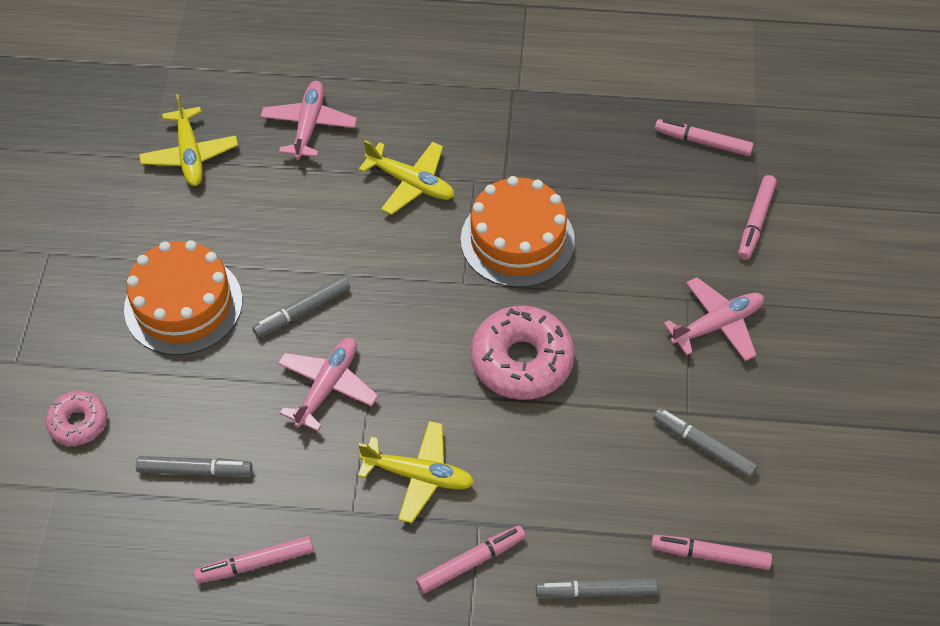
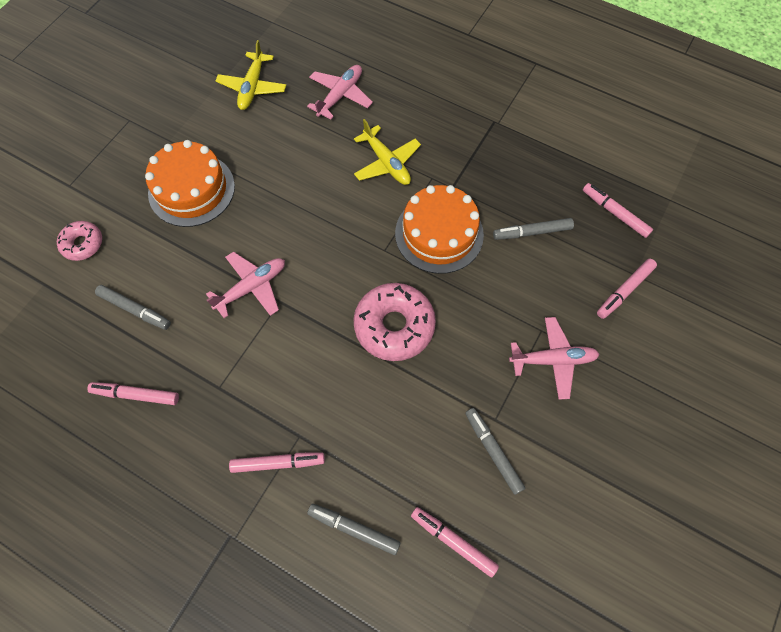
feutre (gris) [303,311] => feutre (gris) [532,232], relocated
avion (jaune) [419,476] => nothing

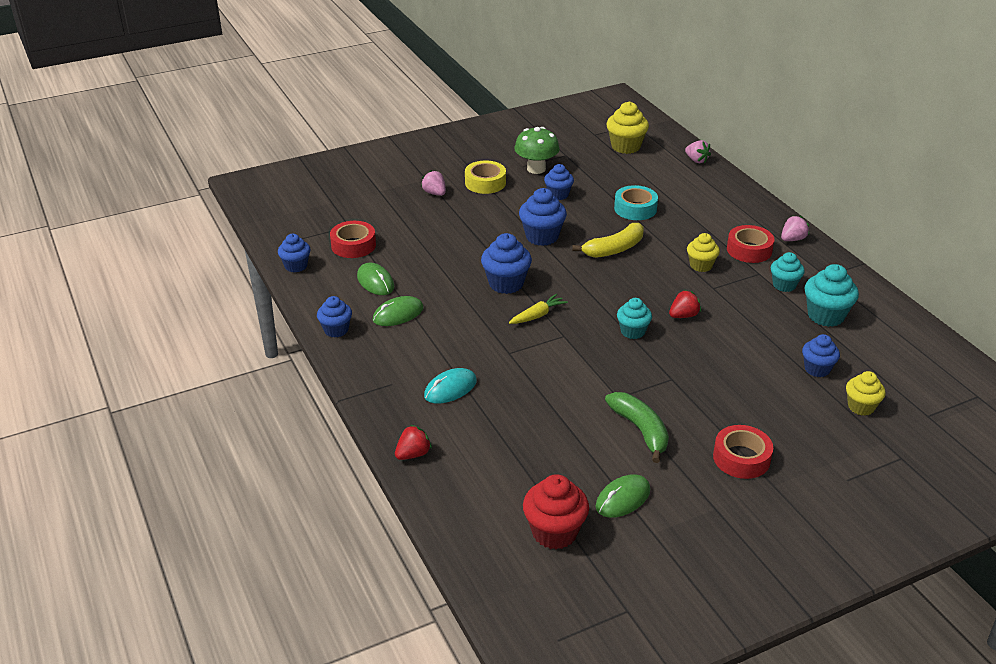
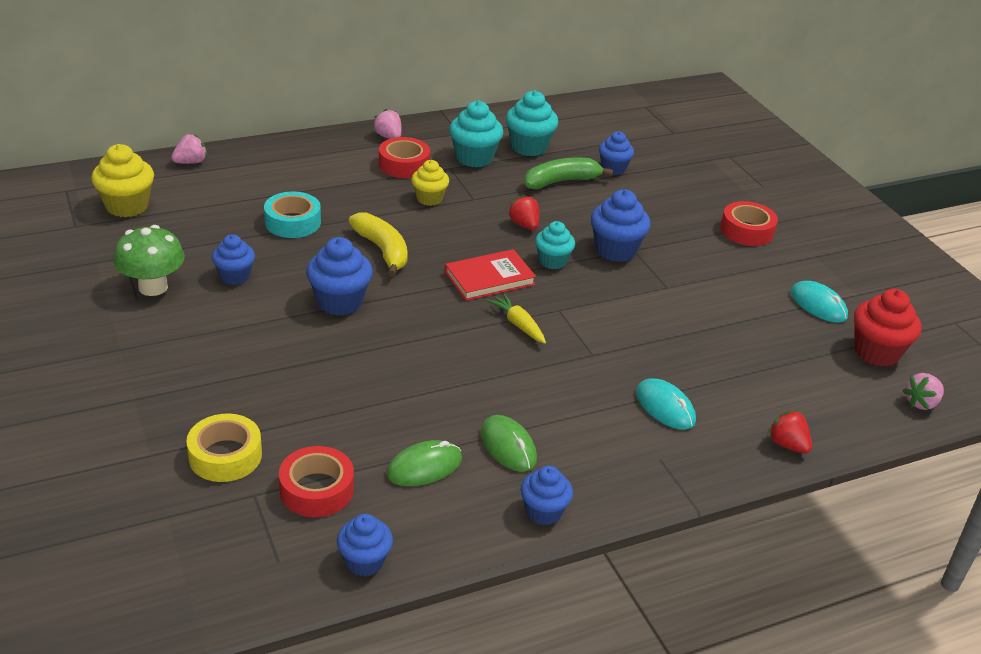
ruban adhésif (jaune) [485,183] => ruban adhésif (jaune) [225,456], relocated
fraise (rose) [434,193] => fraise (rose) [921,403], relocated
muffin (bleu) [506,284] => muffin (bleu) [615,250], relocated
muffin (turquoise) [784,285] => muffin (turquoise) [474,158], x1.52
muffin (jaune) [861,407] => nothing
banane (vert) [640,430] => banane (vert) [561,181], relocated
souris (vert) [623,498] => souris (turquoise) [818,305]
nothing => livre (rouge) [489,278]

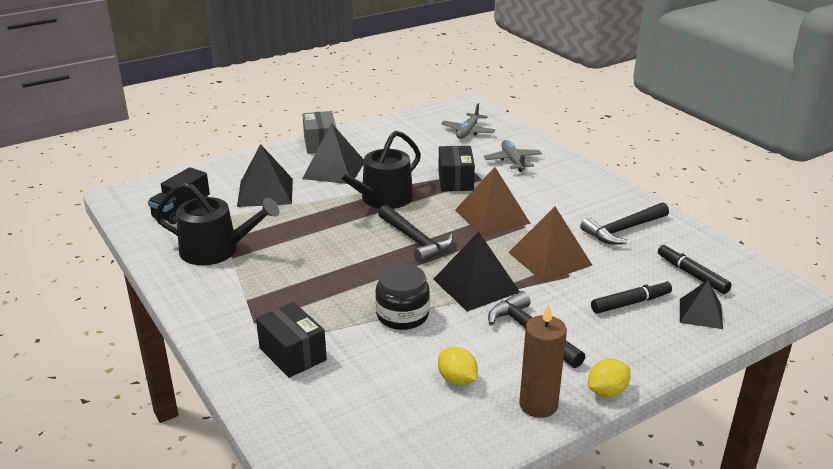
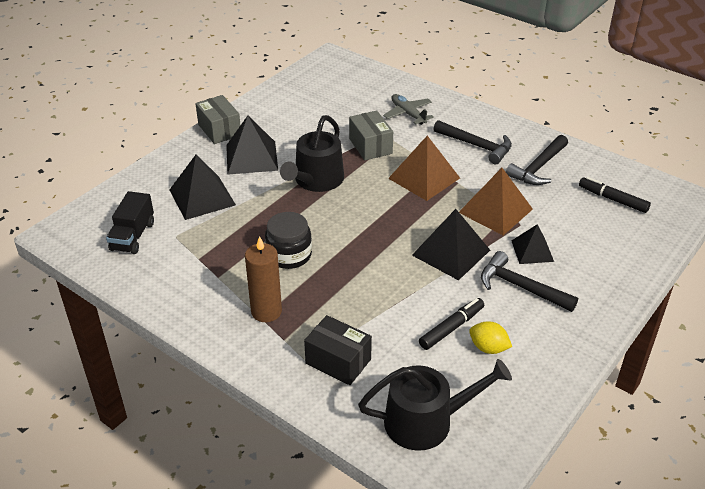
avion (gris) [468,131] => nothing
boîte (noir) [455,180] => boîte (gris) [370,146]
arrosoir (noir) [216,250] => arrosoir (noir) [426,421], relocated
marteau (noir) [415,240] => marteau (noir) [476,146], relocated
bocal (noir) [402,315] => bocal (noir) [289,255], relocated
feutre (noir) [630,303] => feutre (noir) [451,328], relocated
pyramide (noir) [700,313] => pyramide (noir) [532,251], relocated
bougie (marron) [538,405] => bougie (marron) [266,311], relocated
citron (jaune) [607,391] => nothing

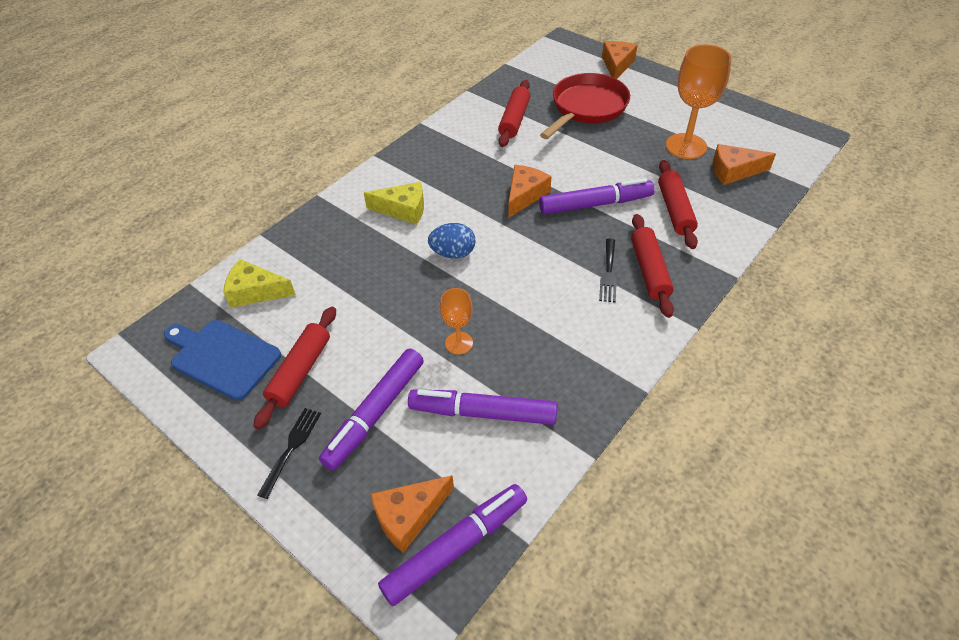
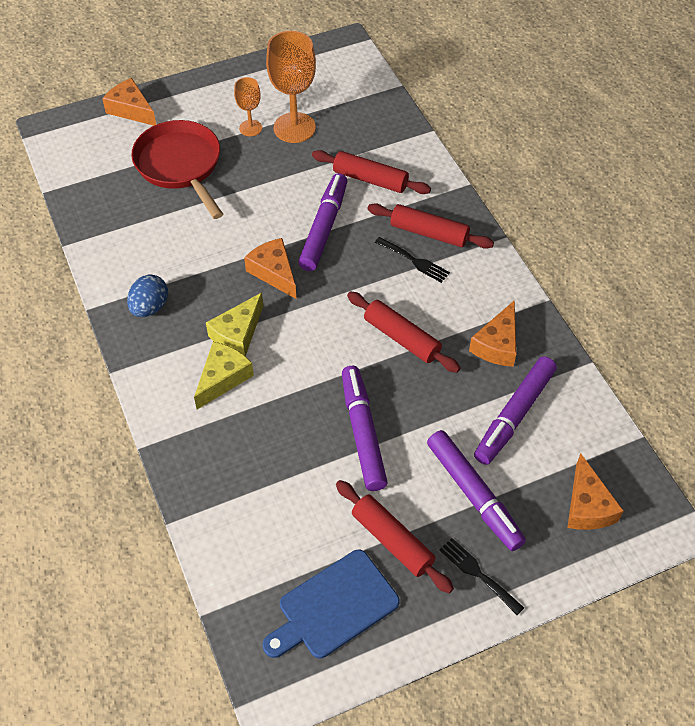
rouleau à pâtisserie (rouge) [514,120] => rouleau à pâtisserie (rouge) [401,338], relocated
fromage (orange) [734,171] => fromage (orange) [497,344], relocated
œuf (bleu) [453,253] => œuf (bleu) [150,307], relocated
fromage (jaune) [255,292] => fromage (jaune) [238,334], relocated
verre à pied (orange) [459,343] => verre à pied (orange) [250,128], relocated
feutre (violet) [456,547] => feutre (violet) [363,432], relocated

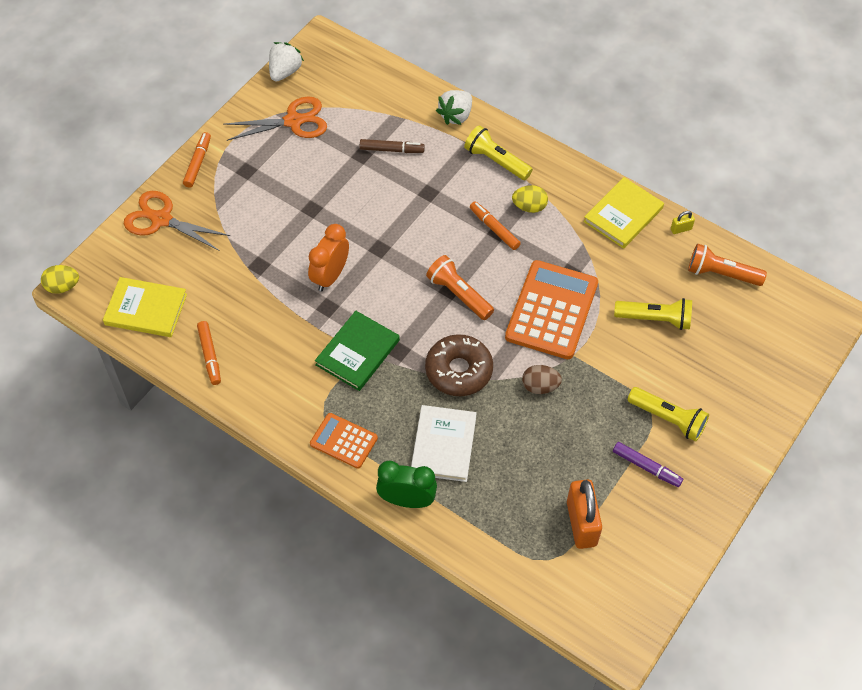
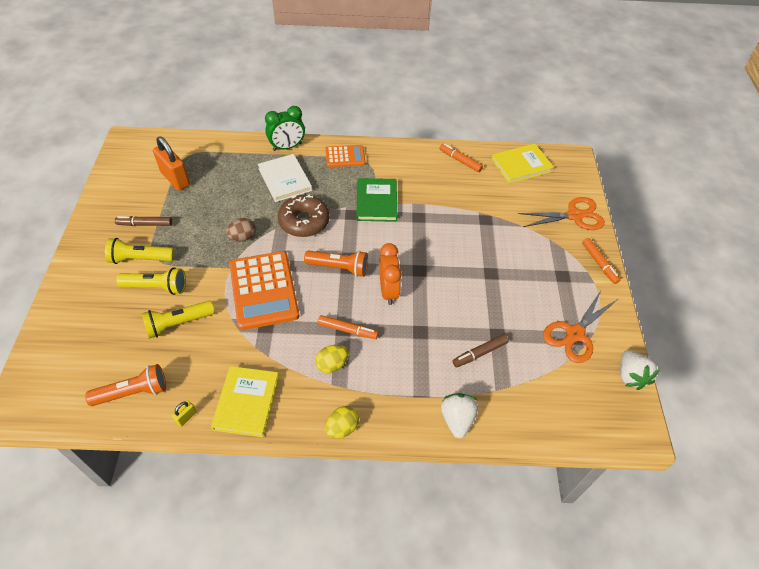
lampe de poche (jaune) [496,161] => lampe de poche (jaune) [156,287], relocated
réveil (orange) [330,276] => réveil (orange) [388,291], relocated
œuf (jaune) [62,286] => œuf (jaune) [342,428], relocated
feutre (violet) [646,467] => feutre (marron) [145,224]

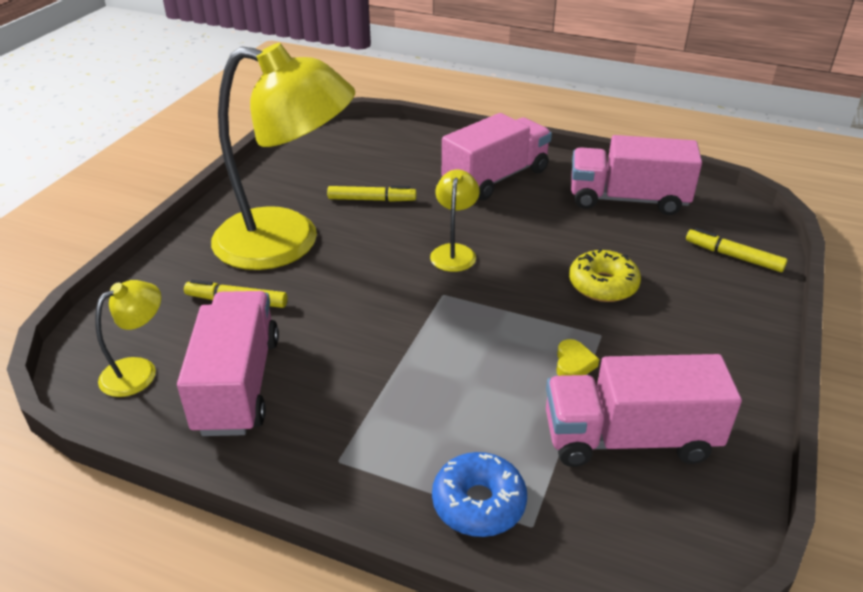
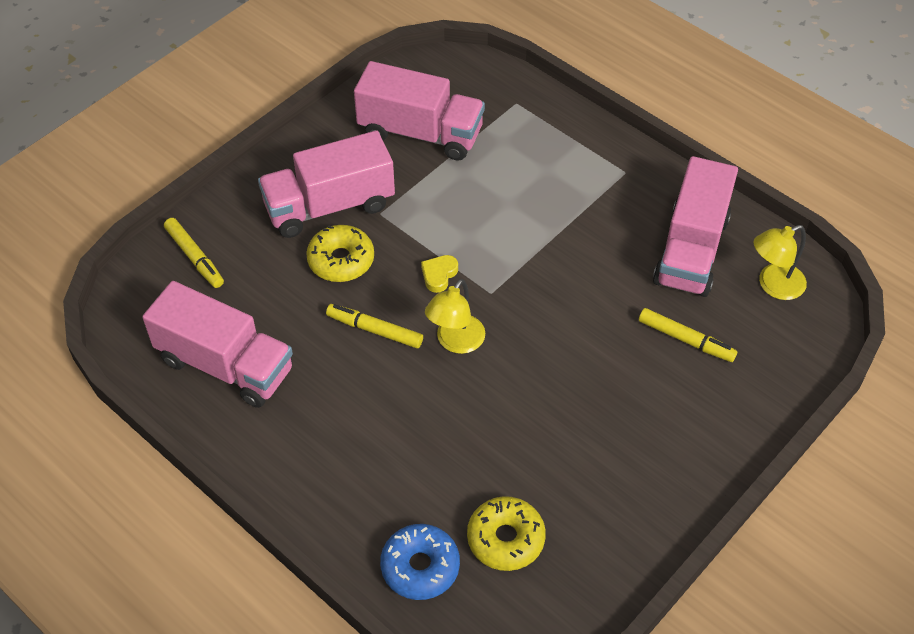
lampe (jaune) [287,242] => nothing
camion (rose) [495,178] => camion (rose) [329,206], relocated
feutre (jaune) [372,200] => feutre (jaune) [374,330], relocated
cœur (jaune) [573,364] => cœur (jaune) [439,275], relocated
beignet (bleu) [478,503] => beignet (bleu) [420,567], relocated
nothing => beignet (jaune) [505,539]

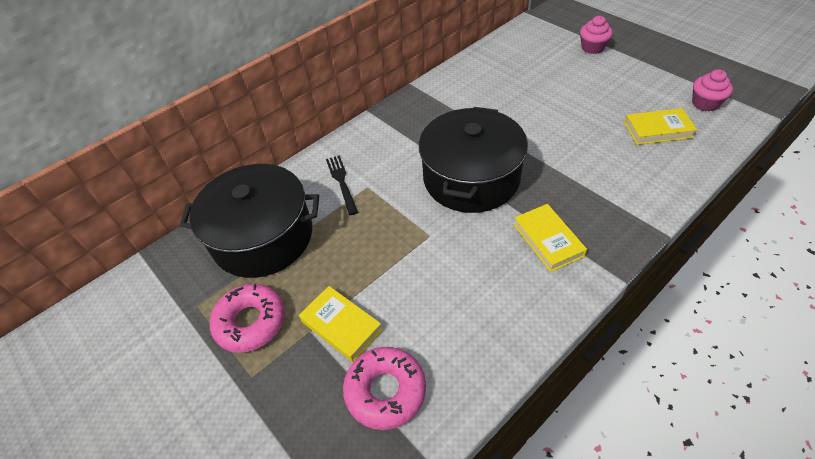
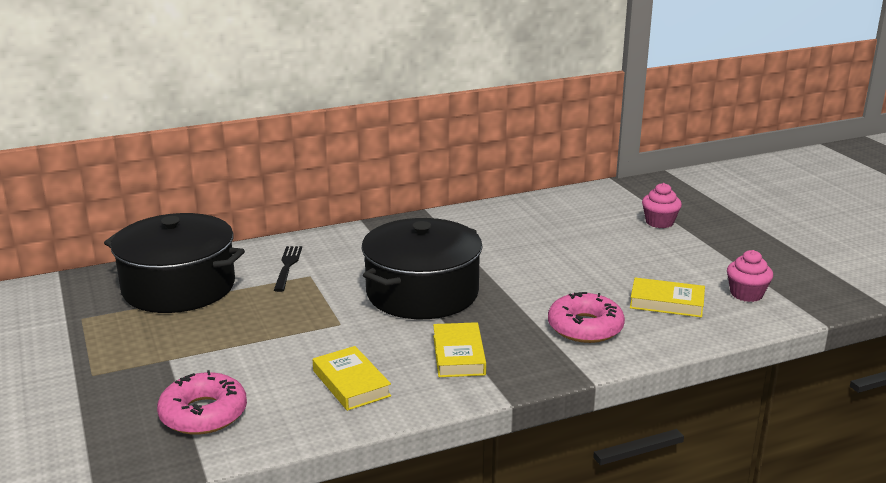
beignet (rose) [251,322] => beignet (rose) [585,327], relocated
livre (jaune) [341,325] => livre (jaune) [351,383], relocated

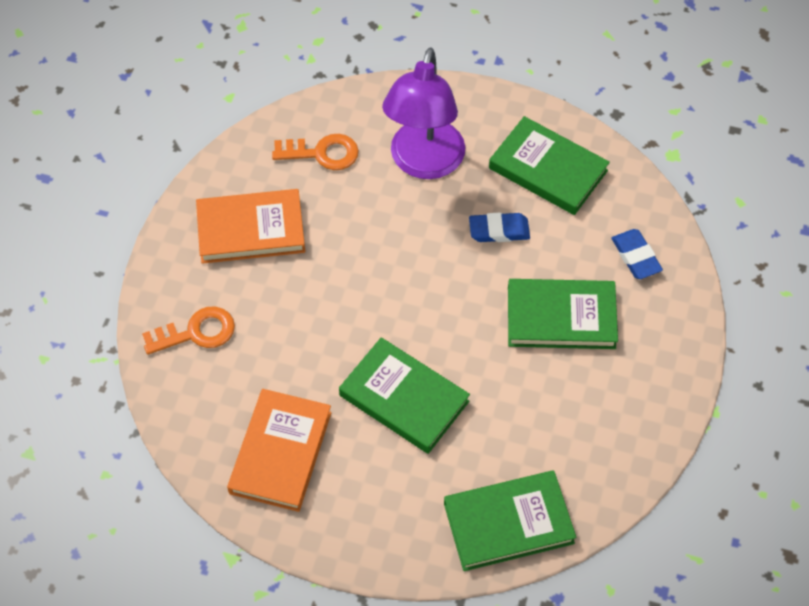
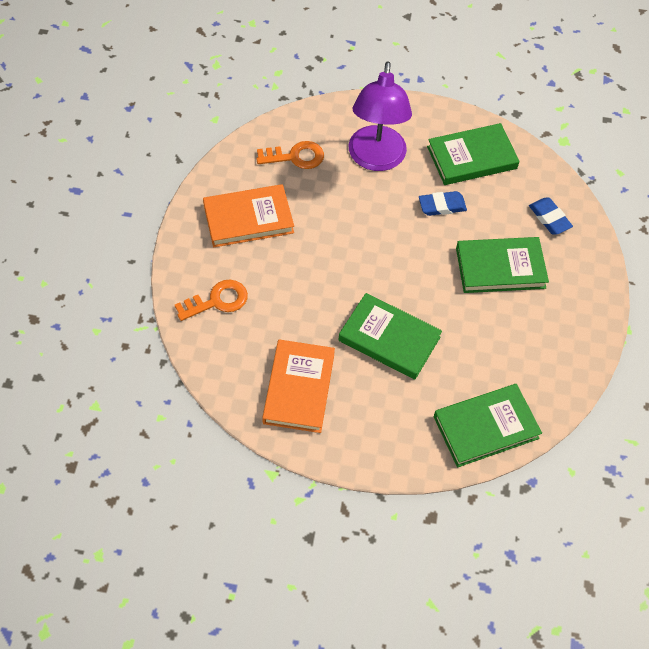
livre (vert) [548,169] => livre (vert) [472,158], 45 degrees counterclockwise

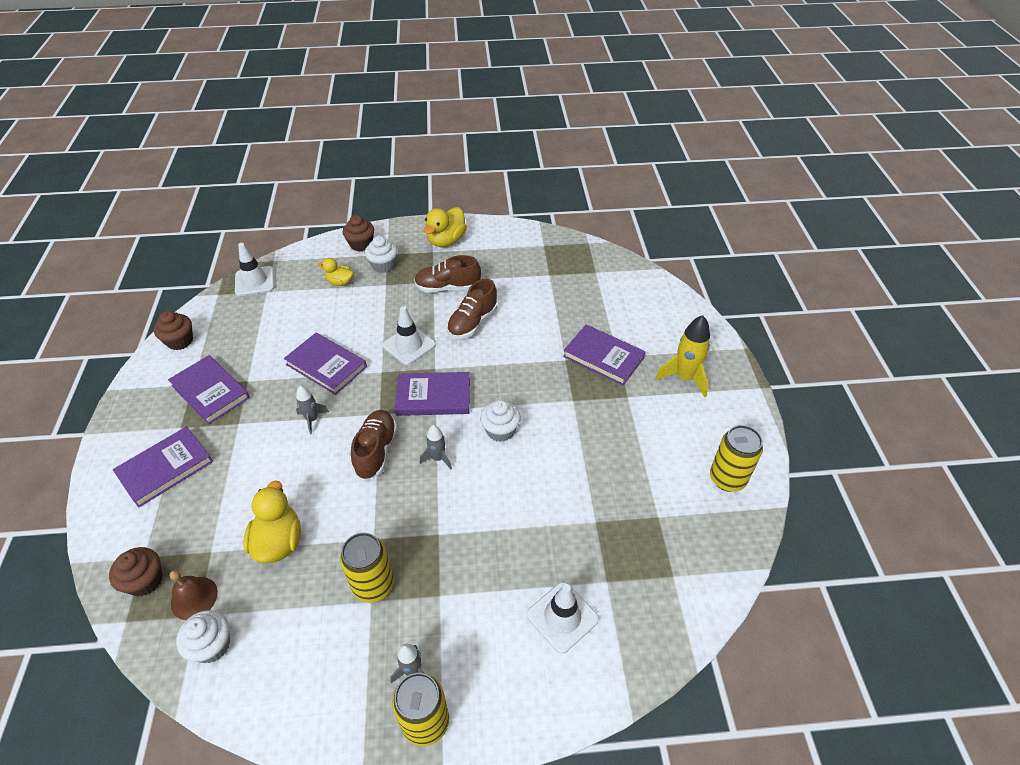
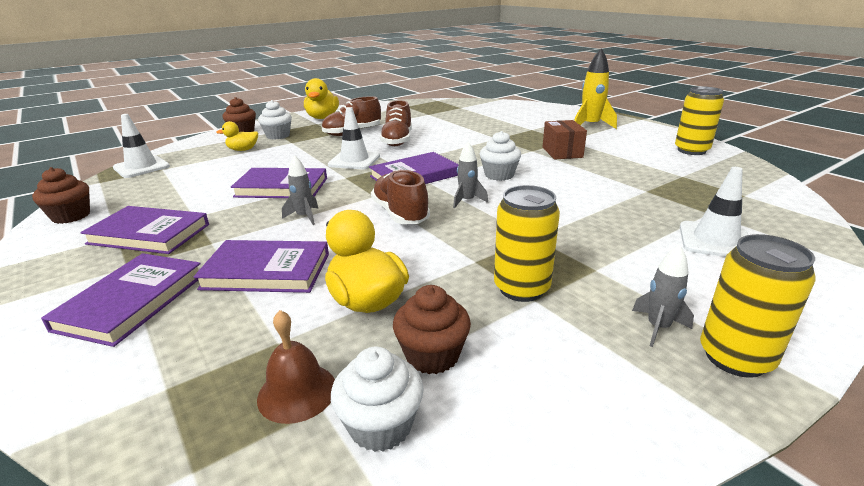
livre (violet) [603,357] => livre (violet) [266,271], relocated
muffin (marron) [145,581] => muffin (marron) [432,355], relocated
nothing => boîte (marron) [562,152]

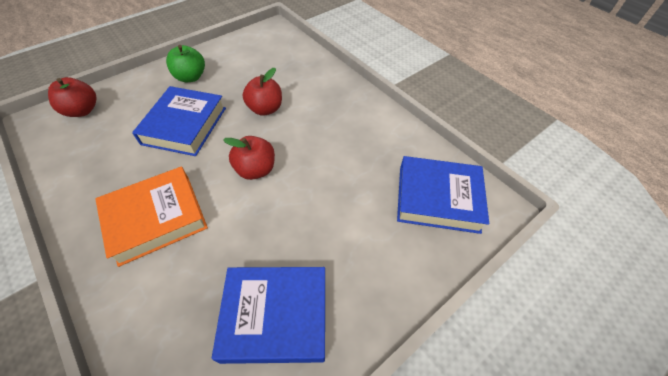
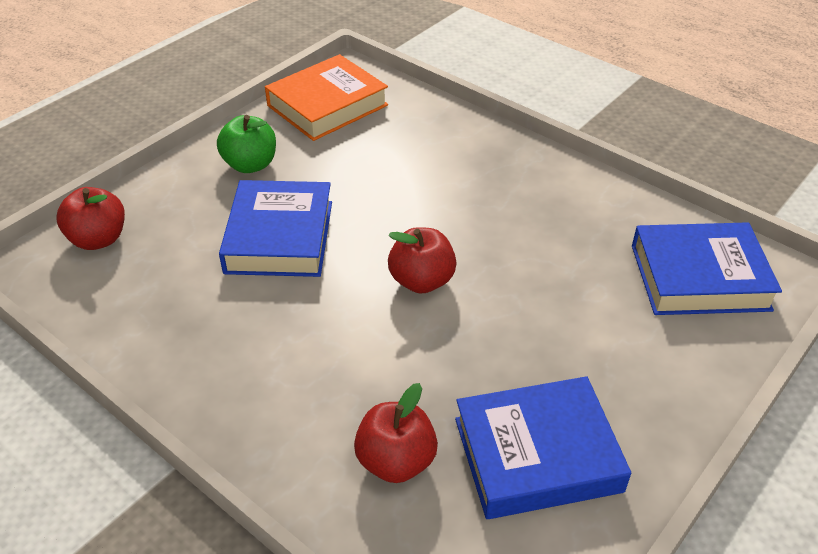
pomme (rouge) [265,109] => pomme (rouge) [396,461], relocated
livre (orange) [156,218] => livre (orange) [327,105], relocated

